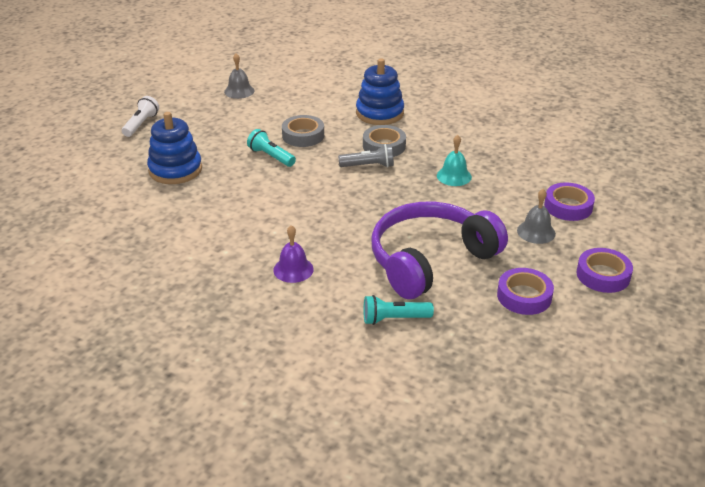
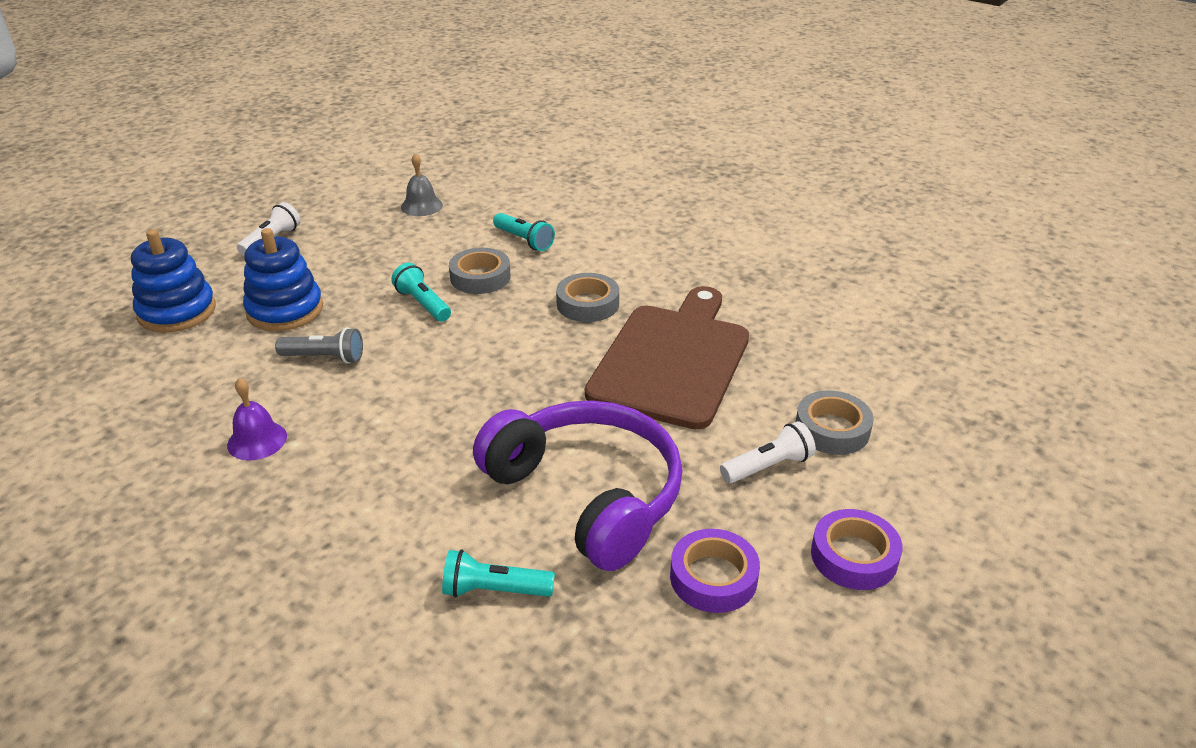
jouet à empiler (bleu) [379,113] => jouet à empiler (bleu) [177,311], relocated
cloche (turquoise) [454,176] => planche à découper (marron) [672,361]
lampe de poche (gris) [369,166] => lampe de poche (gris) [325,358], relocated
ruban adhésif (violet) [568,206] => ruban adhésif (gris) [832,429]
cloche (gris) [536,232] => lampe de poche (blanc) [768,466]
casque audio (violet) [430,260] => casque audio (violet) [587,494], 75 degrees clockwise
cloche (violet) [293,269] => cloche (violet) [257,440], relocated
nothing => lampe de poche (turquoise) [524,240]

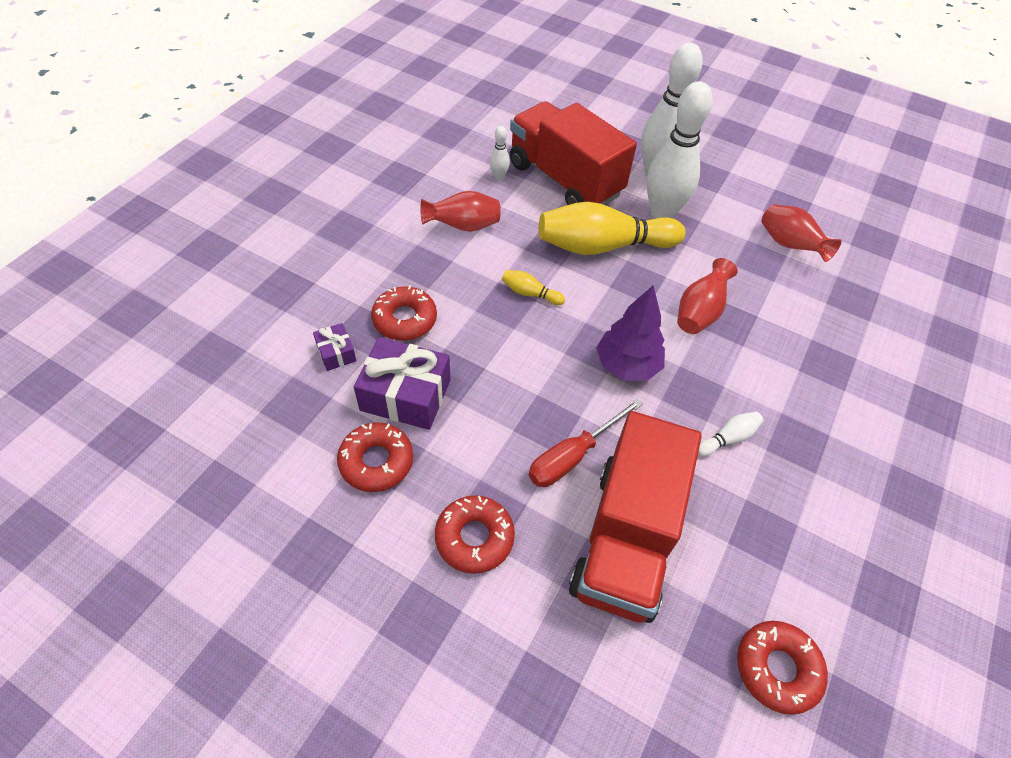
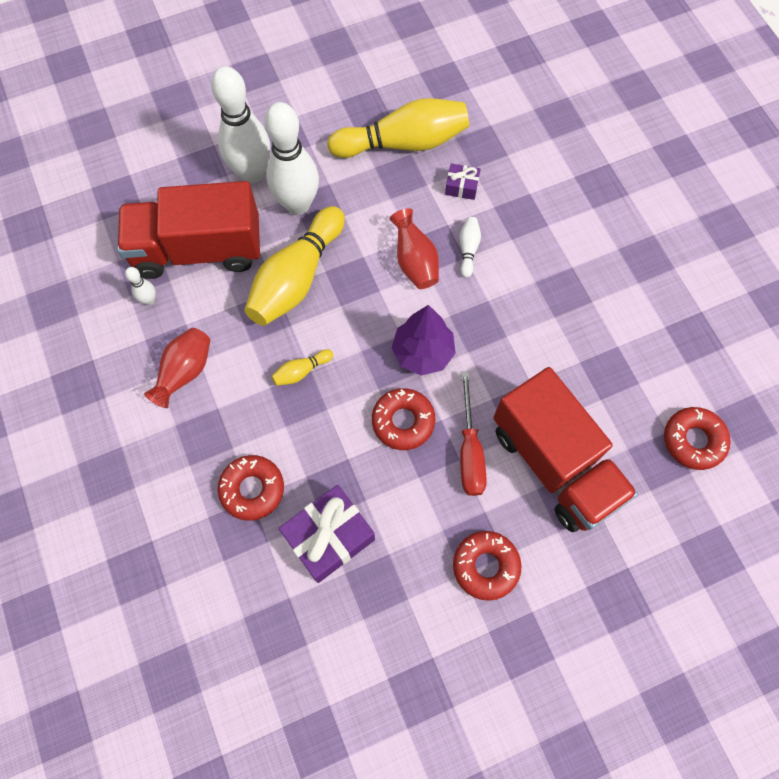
vase (rouge) [789,245] => quille (jaune) [403,143]
cadeau (violet) [336,353] => cadeau (violet) [461,186], relocated
quille (blanc) [728,438] => quille (blanc) [468,249], relocated
beignet (rouge) [376,461] => beignet (rouge) [403,421], relocated

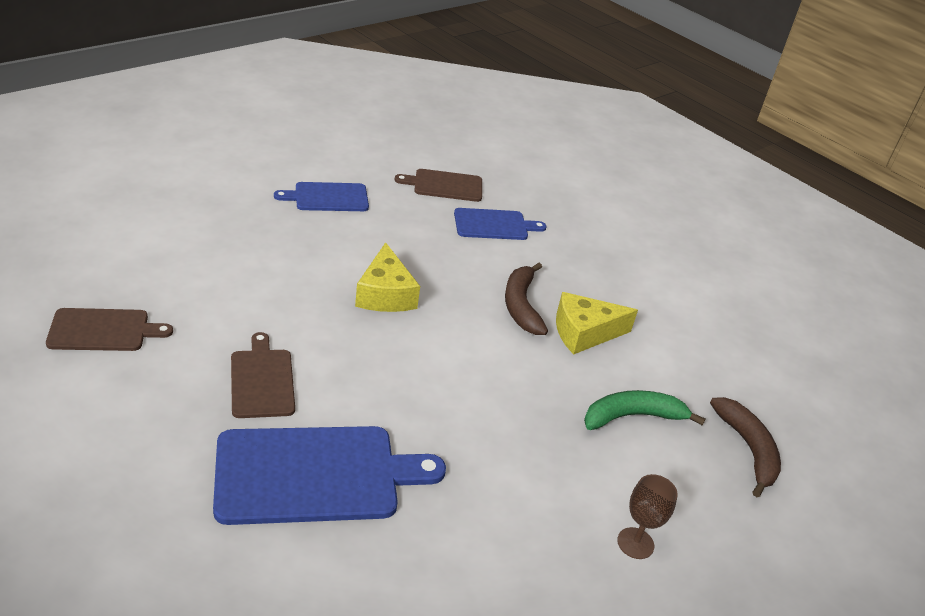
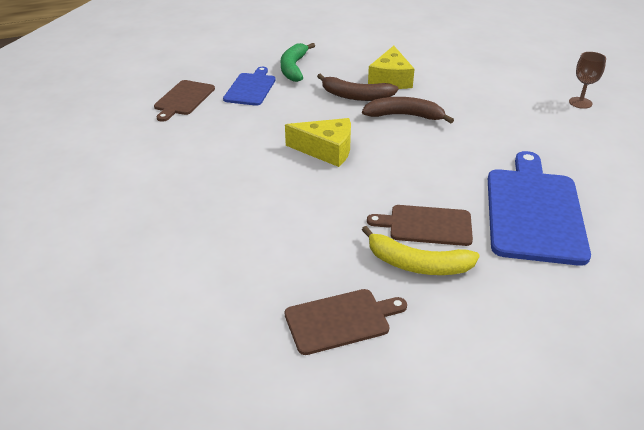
planche à découper (bleu) [328,197] => nothing
planche à découper (marron) [103,330] => planche à découper (marron) [340,320], 60 degrees clockwise
banane (vert) [633,417] => banane (vert) [293,68], relocated
banane (marron) [748,449] => banane (marron) [404,116], relocated
nothing => banane (jaune) [417,264]

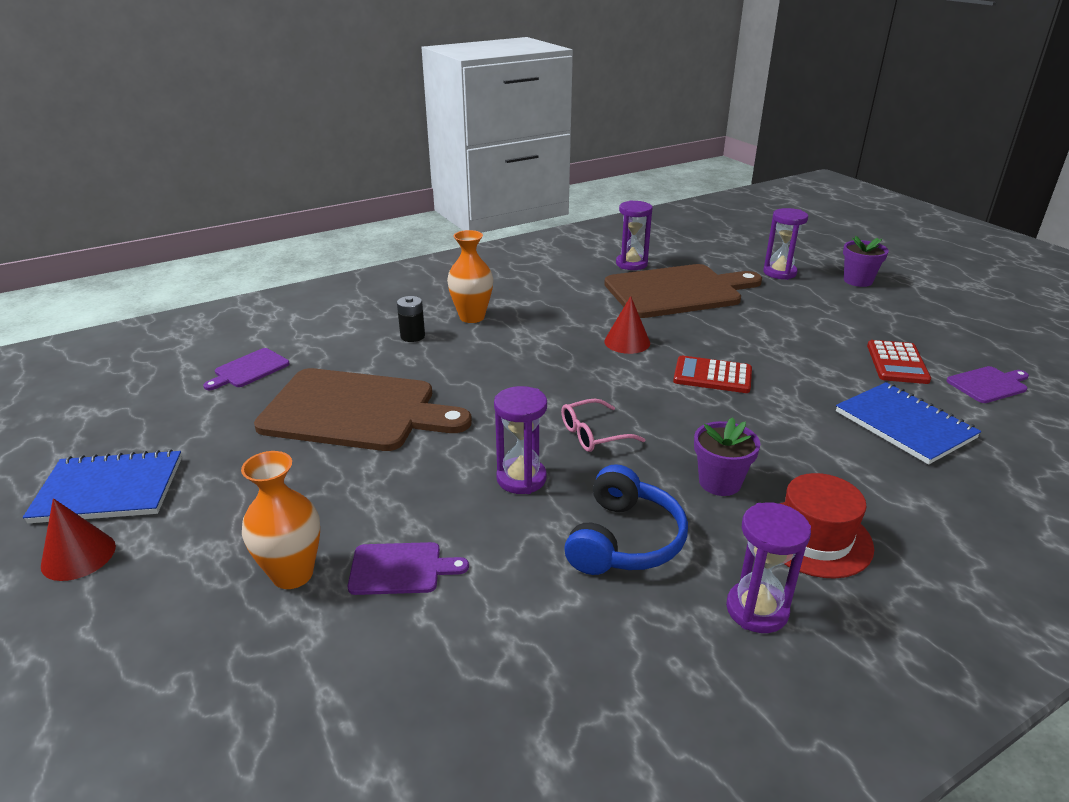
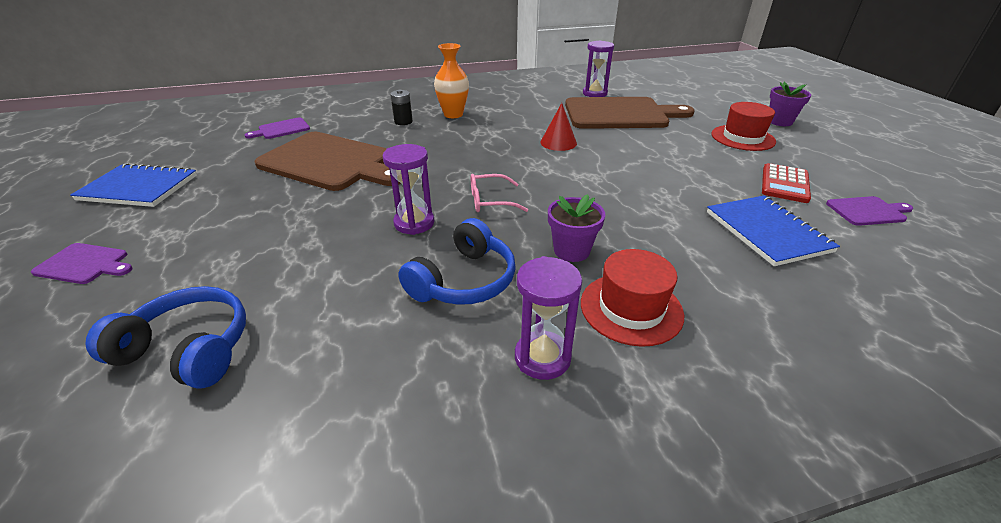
sablier (violet) [779,273] => nothing
calculatrice (rouge) [712,376] => nothing
vase (orange) [292,574] => nothing
cône (rouge) [78,556] => nothing
planche à découper (violet) [400,569] => planche à découper (violet) [84,264], relocated
nothing => chapeau (rouge) [742,138]
nothing => casque audio (bleu) [188,349]

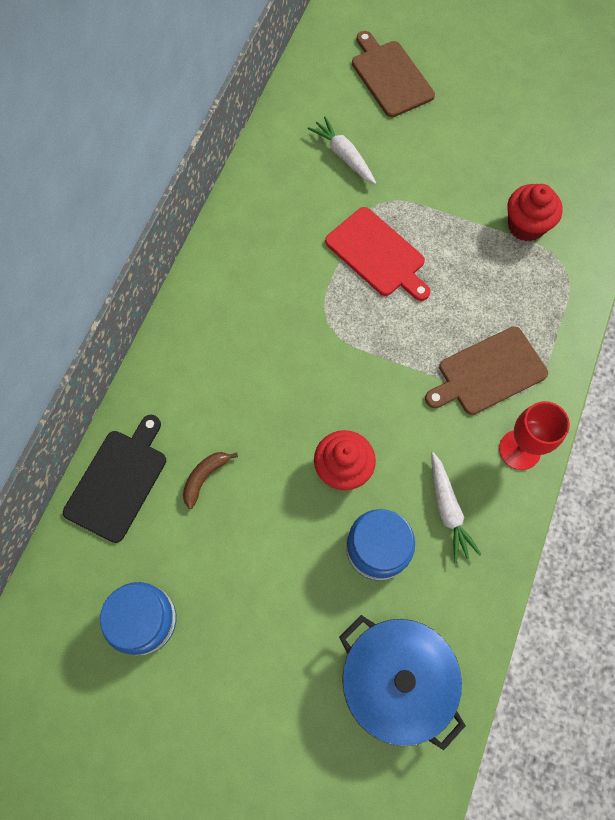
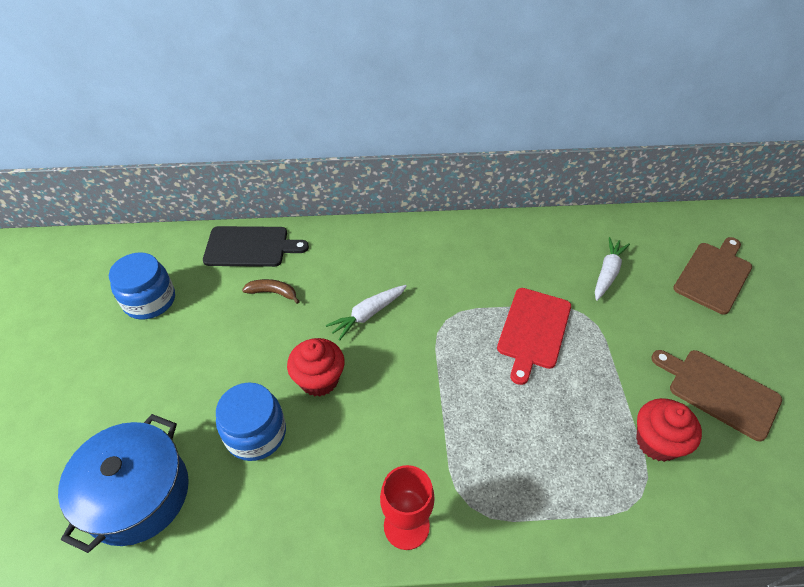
planche à découper (marron) [488,372] => planche à découper (marron) [719,392], relocated
carotte (blanc) [448,510] => carotte (blanc) [368,314], relocated

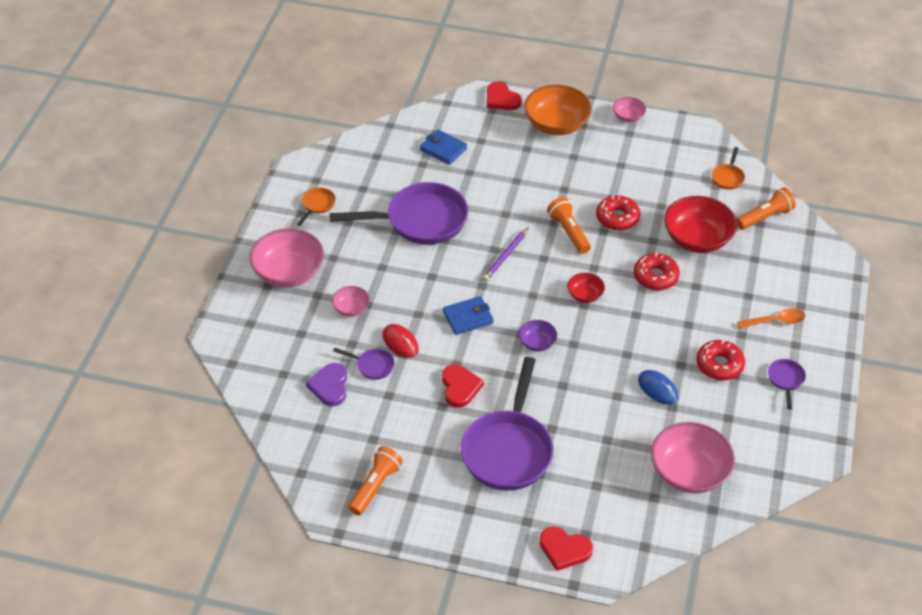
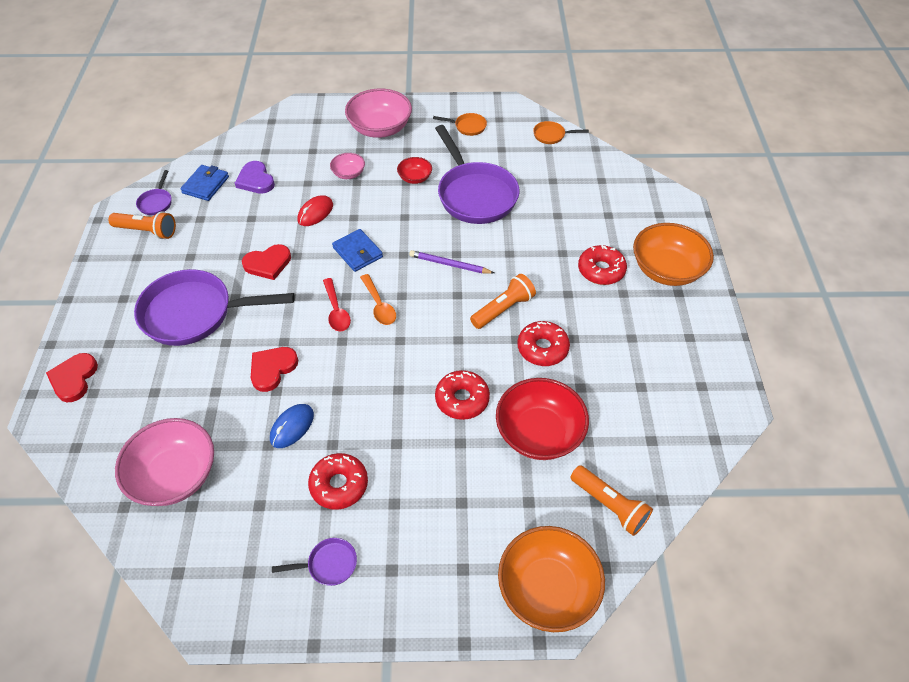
cœur (rouge) [501,99] => cœur (rouge) [272,369], relocated
bol (rose) [628,117] => nothing
portefeuille (bleu) [443,149] => portefeuille (bleu) [206,185], relocated
poêle (orange) [728,177] => poêle (orange) [551,135], relocated
bol (rouge) [585,295] => bol (rouge) [415,178], relocated
cuillère (orange) [775,321] => cuillère (orange) [379,305], relocated
bol (violet) [537,343] => cuillère (rouge) [336,311]
poêle (violet) [372,366] => poêle (violet) [156,202], relocated
cœur (violet) [330,386] => cœur (violet) [256,180], 105 degrees counterclockwise
nothing => beignet (rouge) [601,270]
nothing => bol (orange) [547,589]

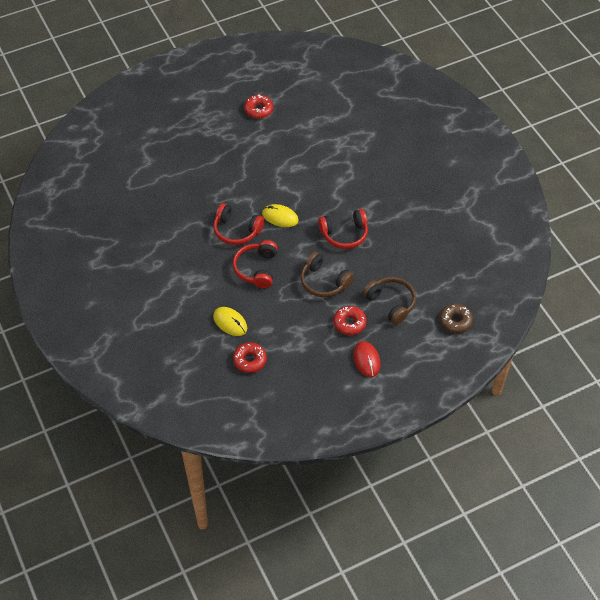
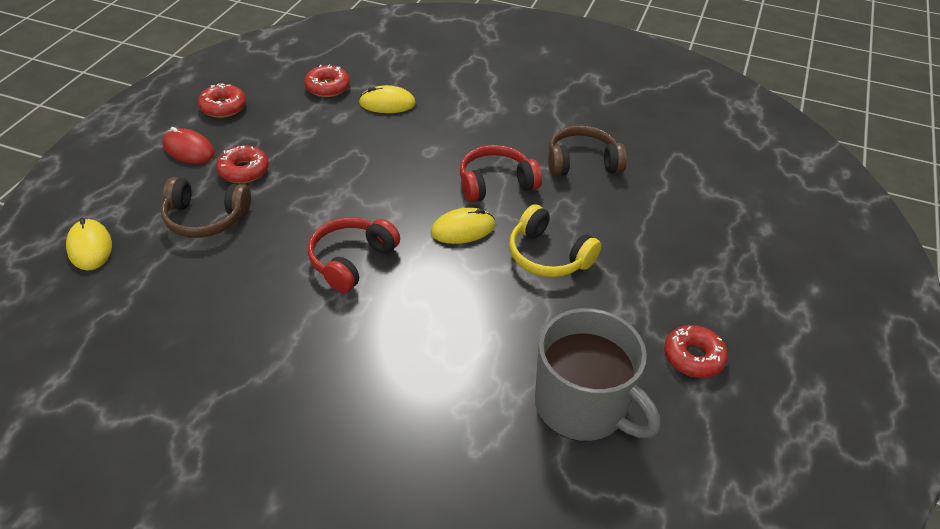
casque audio (rouge) [256,269] => nothing
casque audio (marron) [324,282] => casque audio (marron) [582,162], relocated
beignet (marron) [455,321] => souris (jaune) [90,247]
nothing => beignet (rouge) [223,107]
nothing => casque audio (jaune) [548,256]
nothing => tasse (gris) [582,406]

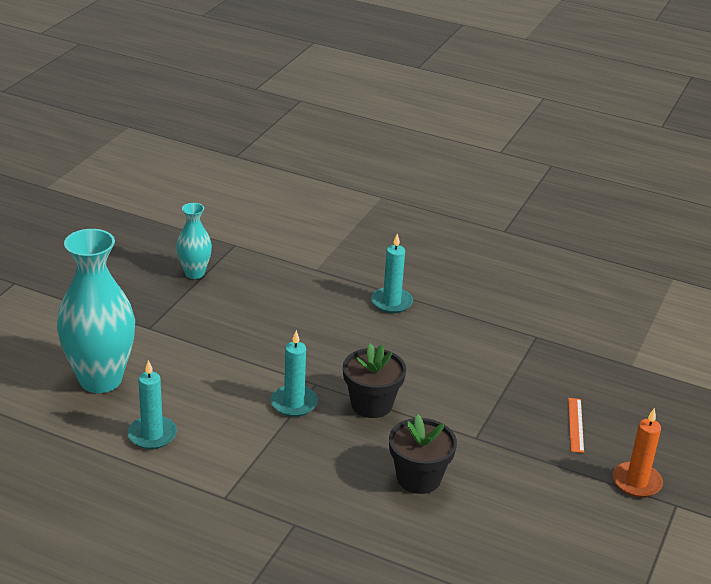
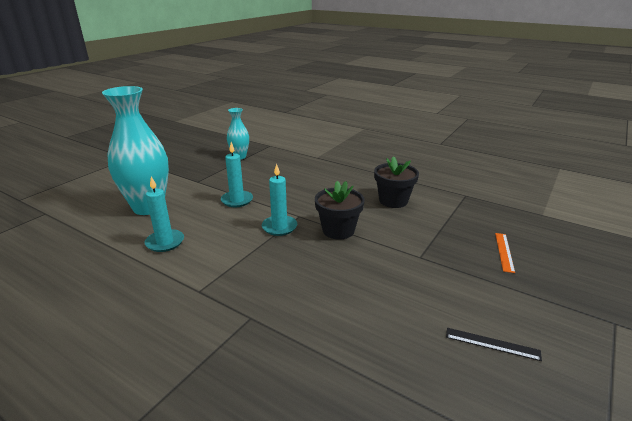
bougie (turquoise) [391,302] => bougie (turquoise) [237,200], relocated
bougie (orange) [636,482] => nothing
pot de fleurs (noir) [418,478] => pot de fleurs (noir) [393,201], relocated
nothing => règle (noir) [492,344]

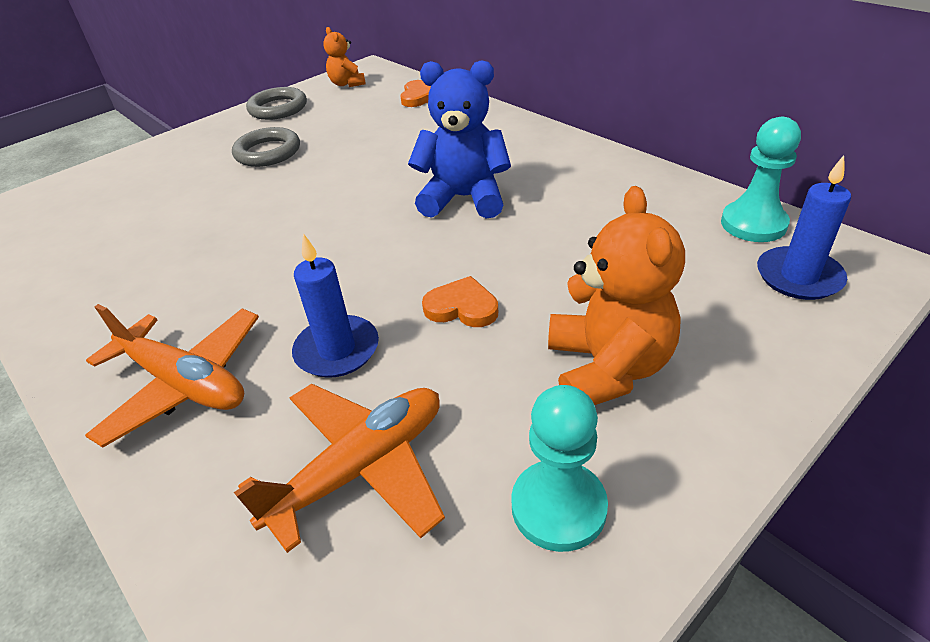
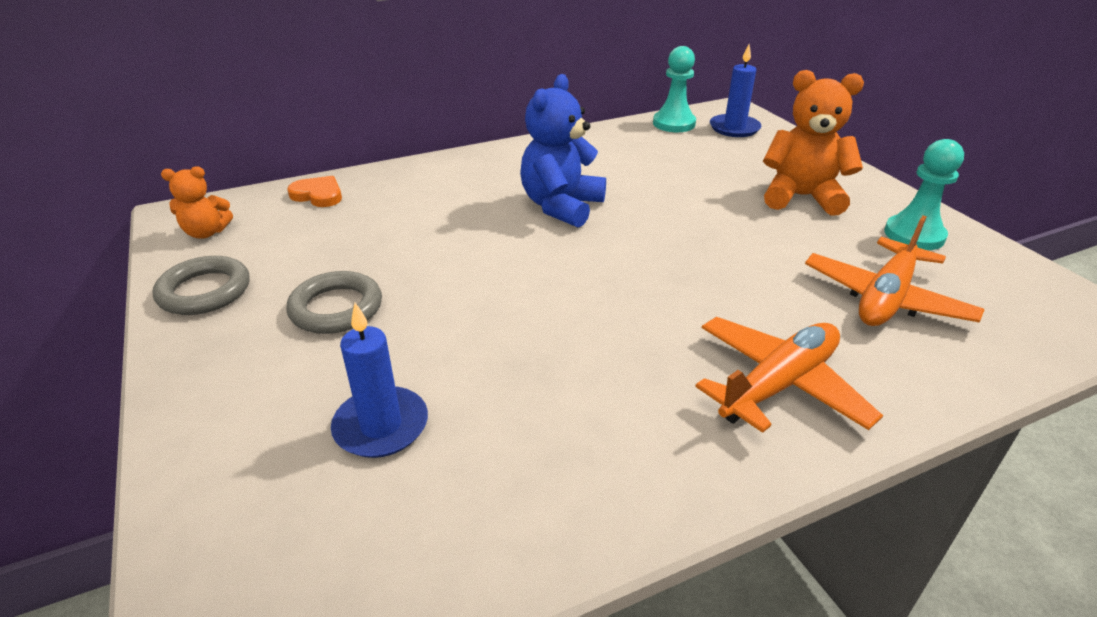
bougie (bleu) [337,350] => bougie (bleu) [381,426], relocated
cœur (orange) [462,307] => nothing
avion (orange) [360,469] => avion (orange) [885,298], 120 degrees counterclockwise

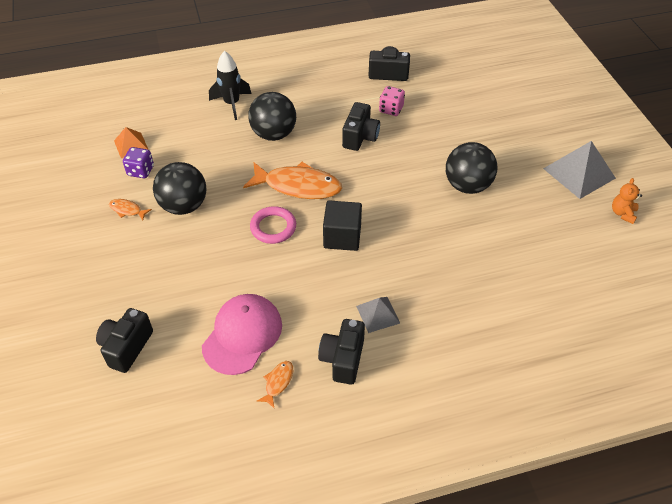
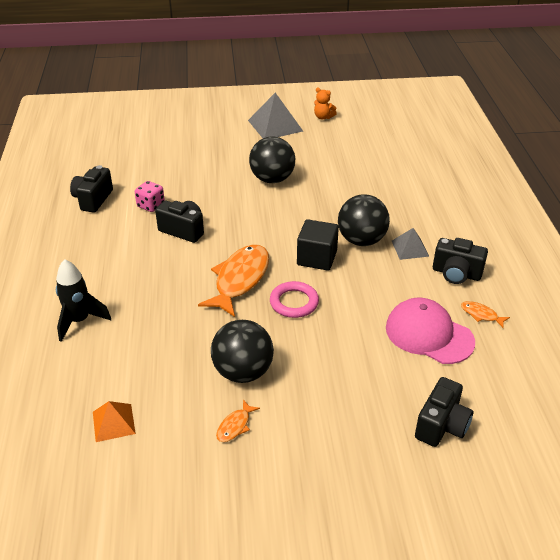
balle (noir) [274,134] => balle (noir) [361,240], relocated
dé (violet) [141,171] => nothing
appareil photo (noir) [126,347] => appareil photo (noir) [441,425], 90 degrees counterclockwise

